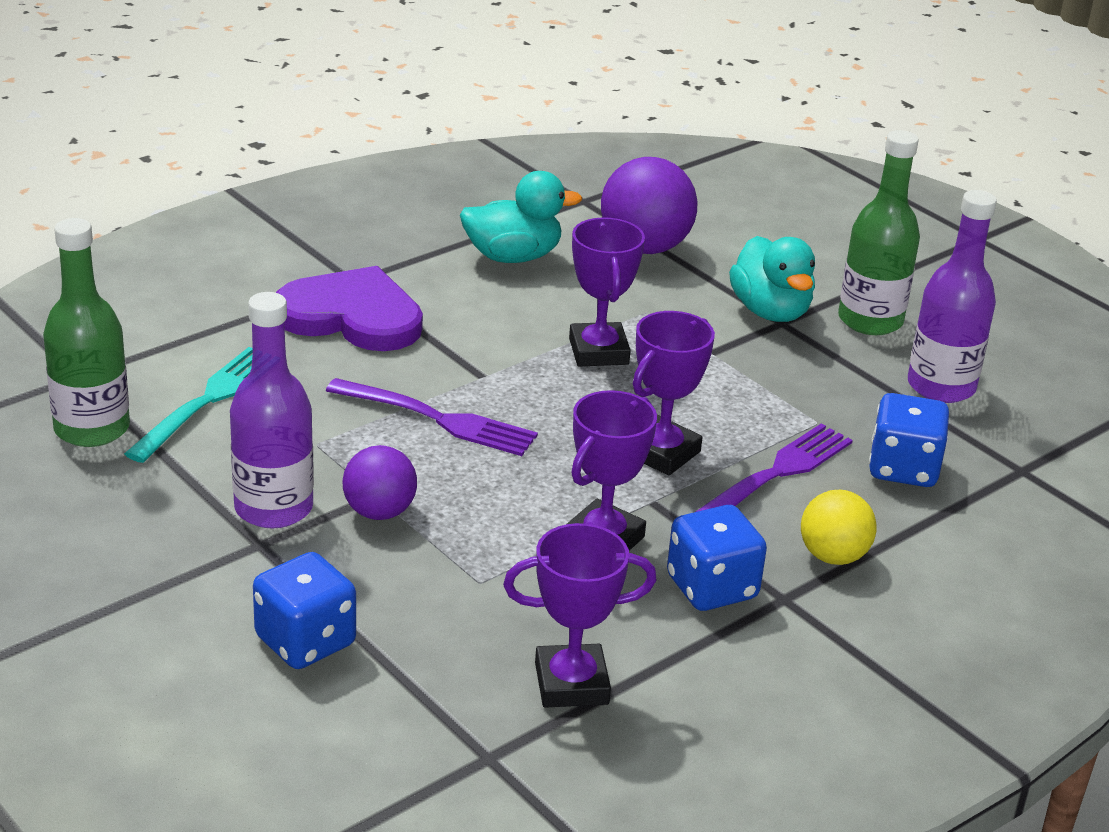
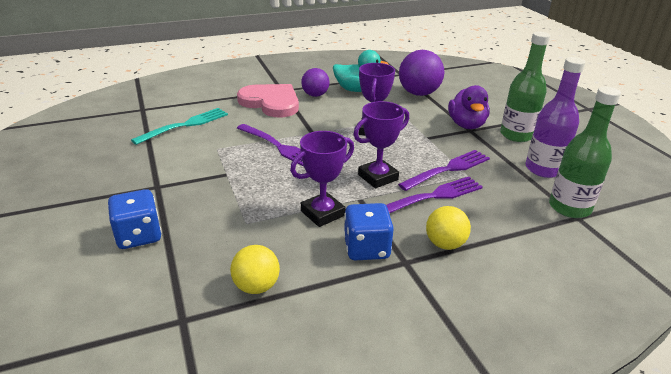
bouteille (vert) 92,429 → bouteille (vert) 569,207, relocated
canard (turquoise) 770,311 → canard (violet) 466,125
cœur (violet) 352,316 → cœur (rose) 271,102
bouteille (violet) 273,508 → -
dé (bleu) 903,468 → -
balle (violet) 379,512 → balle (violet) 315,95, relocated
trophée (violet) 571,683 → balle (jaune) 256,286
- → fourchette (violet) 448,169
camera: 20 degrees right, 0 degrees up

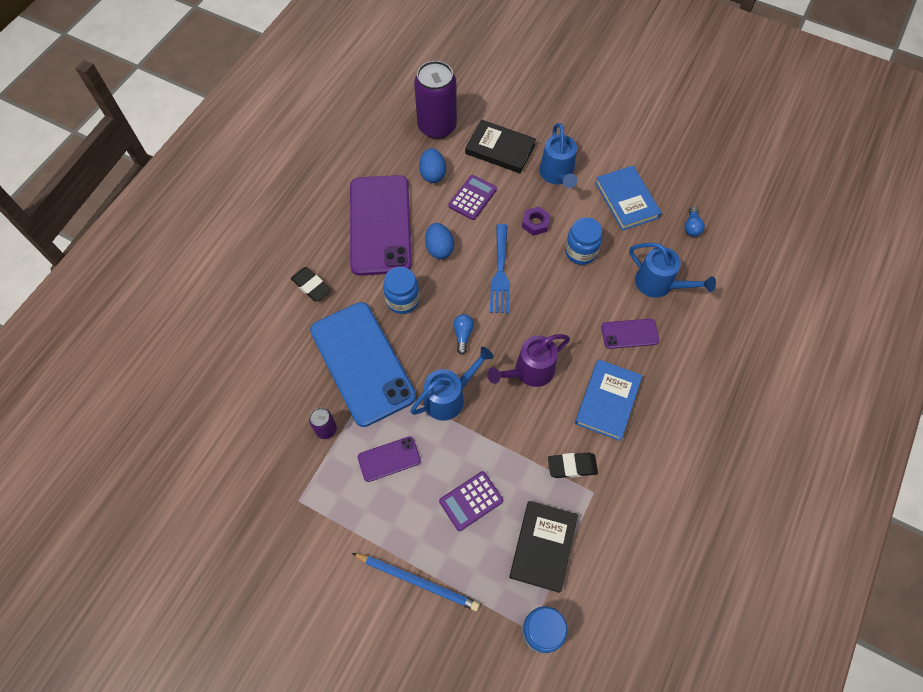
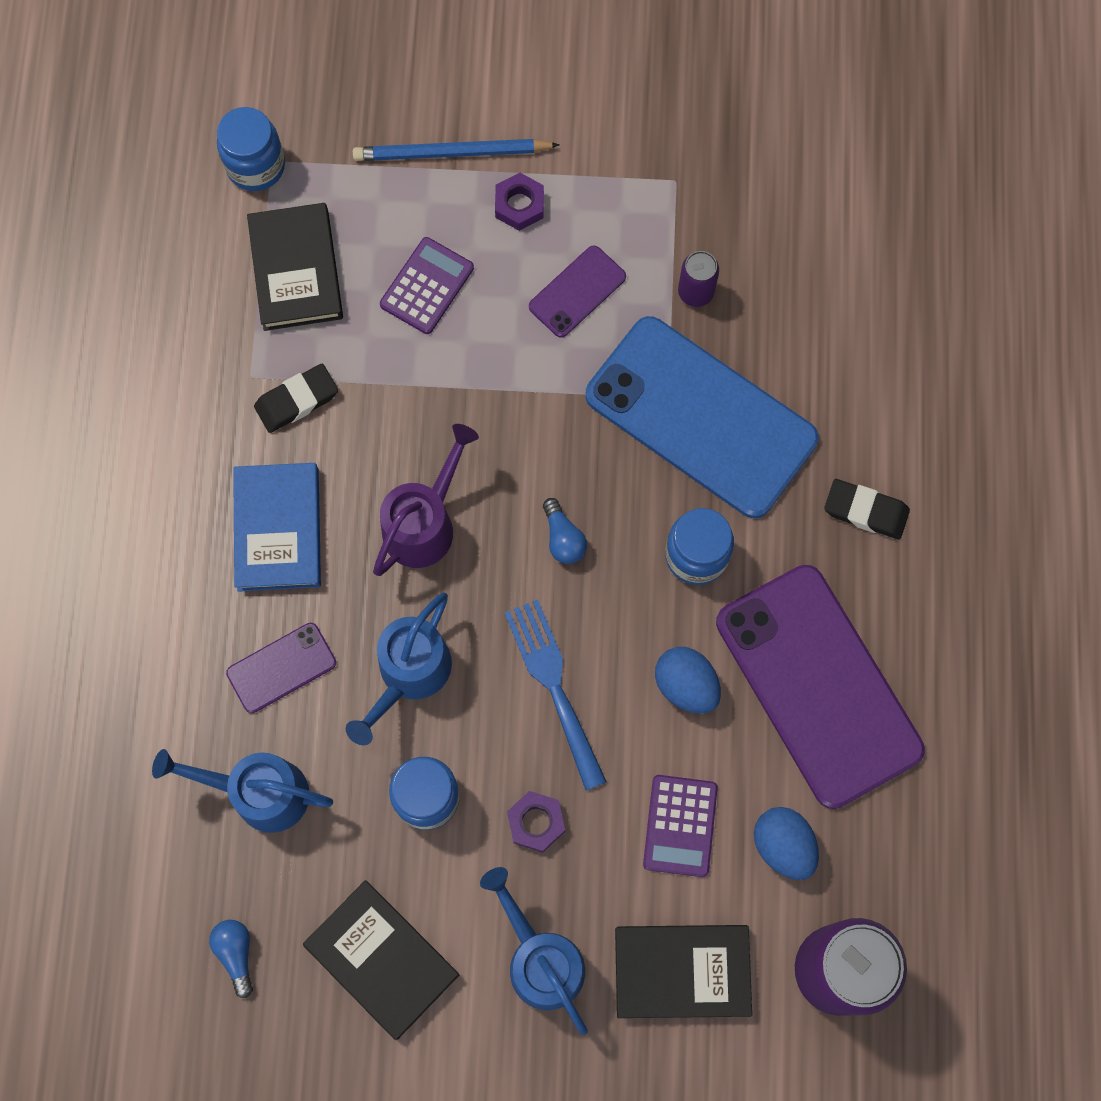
livre (bleu) 626,200 → livre (noir) 381,960
arrosoir (bleu) 449,397 → arrosoir (bleu) 409,675, relocated
- → écrou (violet) 519,205
camera: 155 degrees right, 10 degrees up

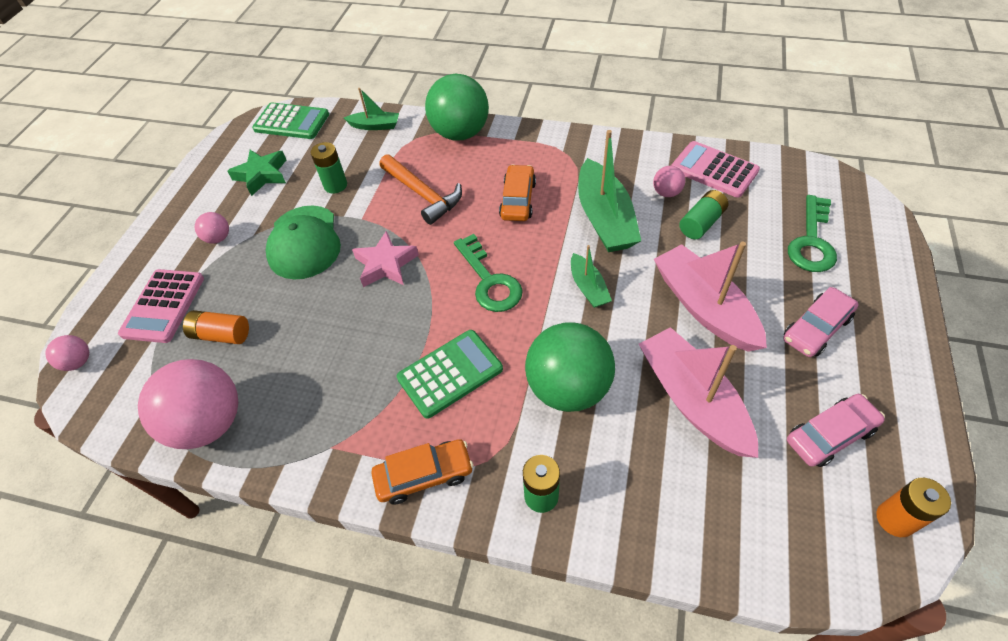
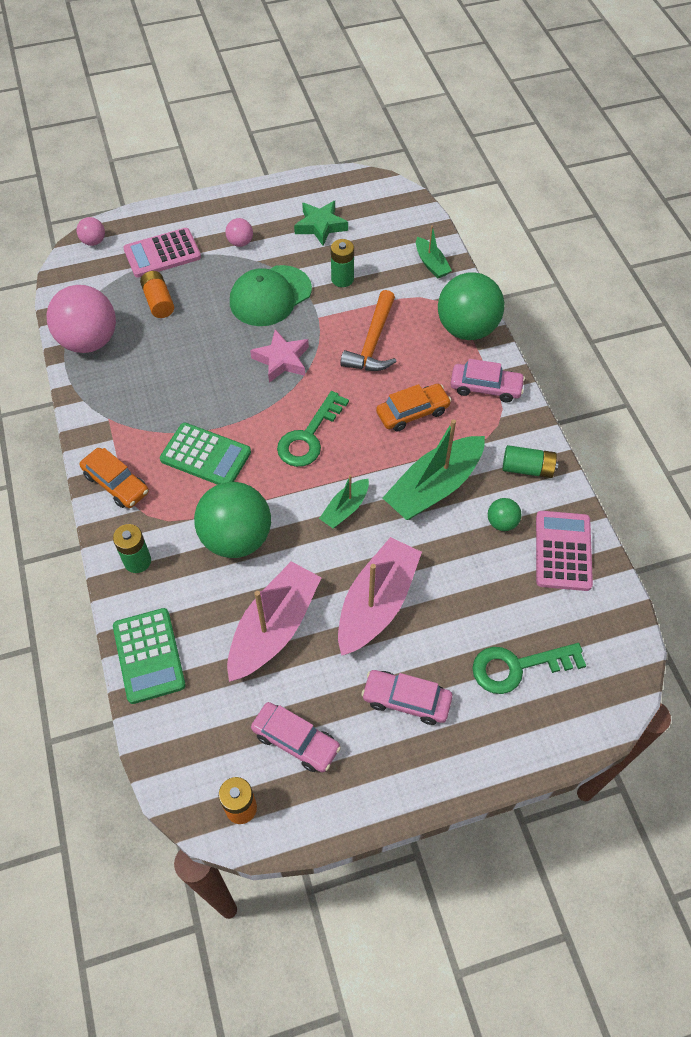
calculatrice (vert) 291,122 → calculatrice (vert) 149,656, relocated
balle (rose) 666,193 → balle (vert) 502,522
pile (vert) 701,223 → pile (vert) 527,468, relocated
- → voiture (rose) 485,387
camera: 55 degrees right, 5 degrees up

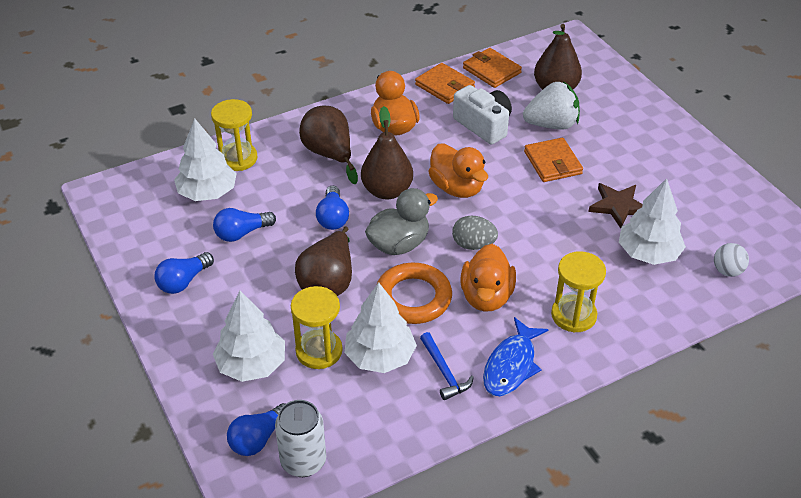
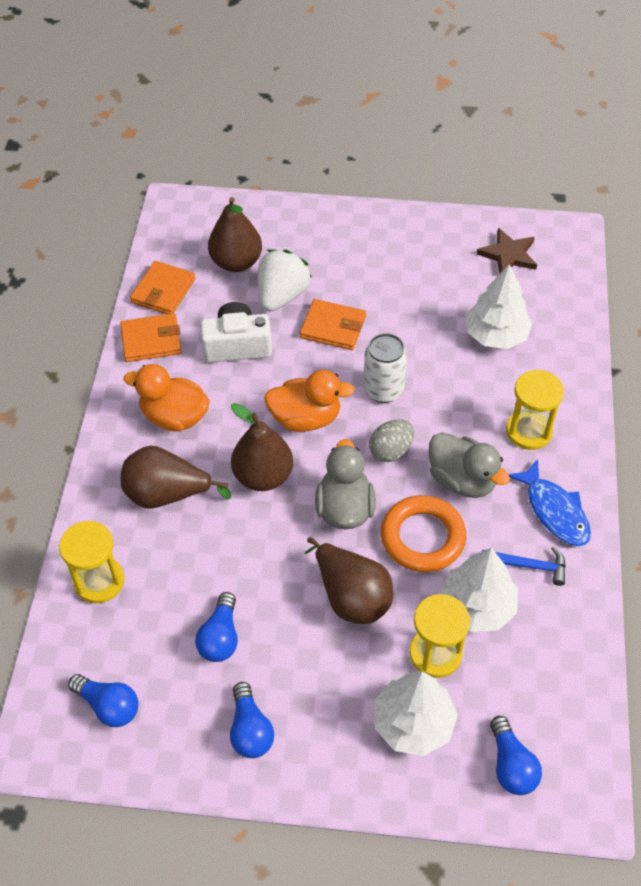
portefeuille (orange) 491,70 → portefeuille (orange) 163,291, 60 degrees counterclockwise
arbre (blanc) 207,193 → -
étoile (marron) 618,206 → étoile (marron) 508,255, relocated
ampoule (bleu) 333,217 → ampoule (bleu) 108,706, relocated
balle (blanc) 727,271 → -
canard (orange) 486,297 → canard (gris) 462,480
canette (blanc) 303,461 → canette (blanc) 383,390, relocated
camera: 55 degrees left, 10 degrees up

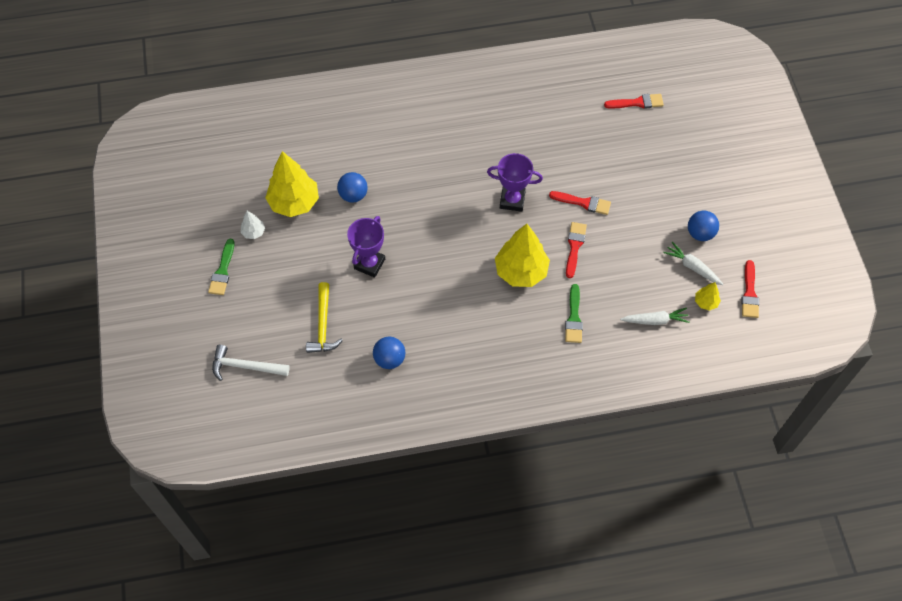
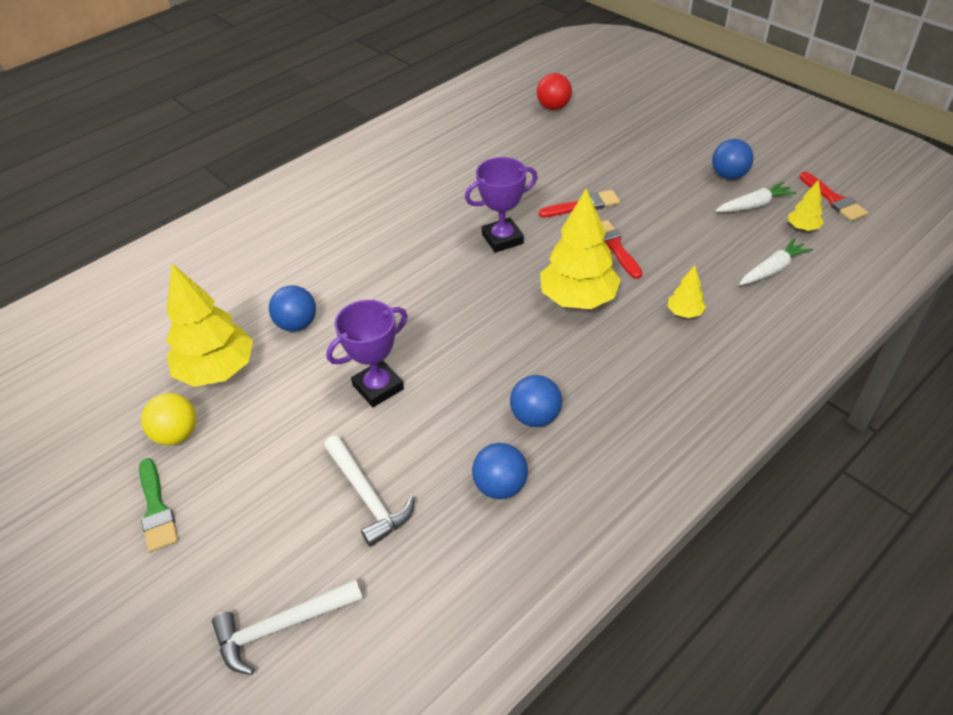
pinceau (rouge) 637,103 → balle (rouge) 553,107
arbre (blanc) 253,232 → balle (jaune) 177,434
trophée (violet) 369,264 → trophée (violet) 378,387, 60 degrees clockwise
carotte (blanc) 692,267 → carotte (blanc) 754,205, 150 degrees clockwise
marteau (jaune) 323,325 → marteau (blanc) 367,496
pinceau (vert) 574,317 → arbre (jaune) 684,313
- → balle (bleu) 535,417
camera: 30 degrees left, 15 degrees down

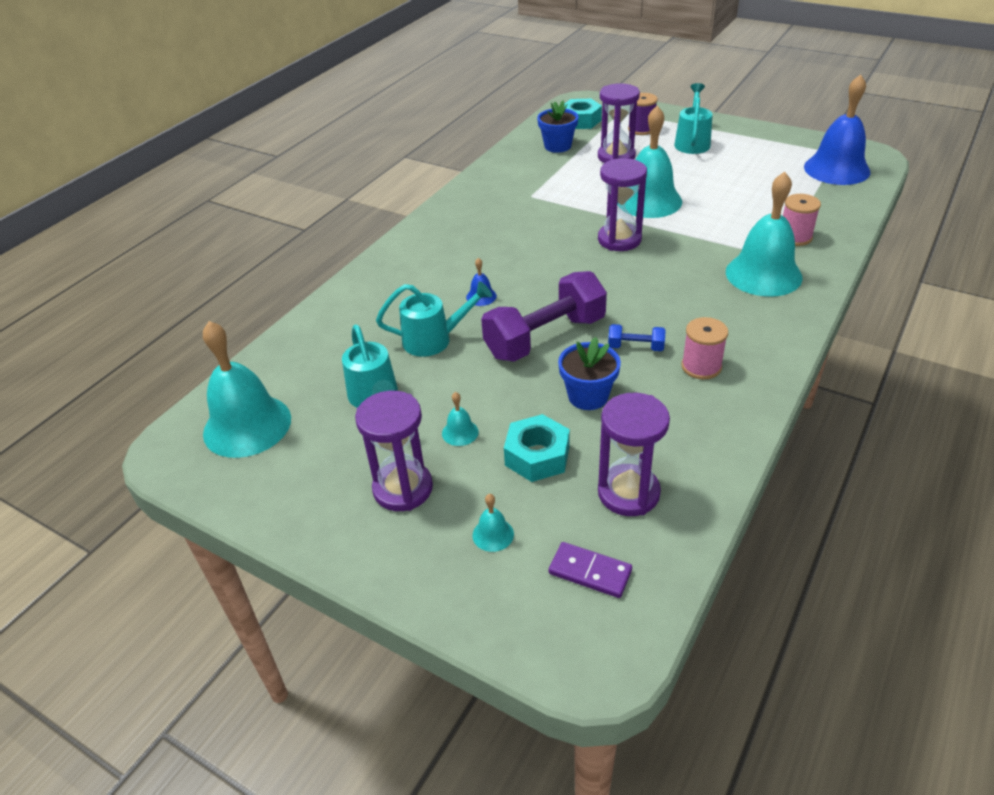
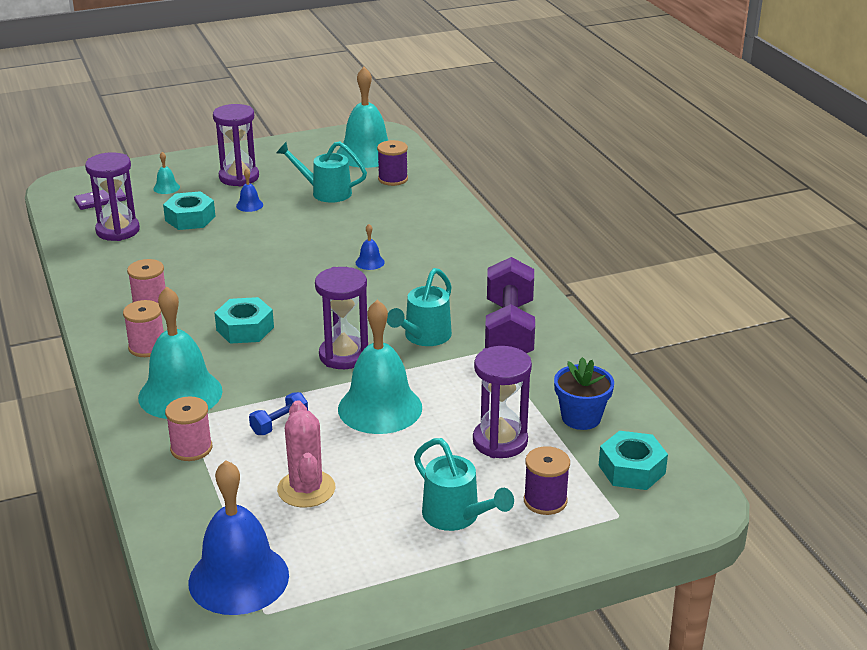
haltère (violet) 545,337 → haltère (violet) 509,330, relocated
arrosoir (turquoise) 434,340 → arrosoir (turquoise) 423,337, relocated
haltère (bleu) 635,347 → haltère (bleu) 279,424, relocated
pot de fleurs (bleu) 588,396 → -
cloche (turquoise) 460,432 → cloche (bleu) 249,205
- → bobine (violet) 393,179
- → écrou (turquoise) 245,329
- → bobine (rose) 147,347
- → cactus (rose) 306,489
camera: 125 degrees right, 10 degrees down

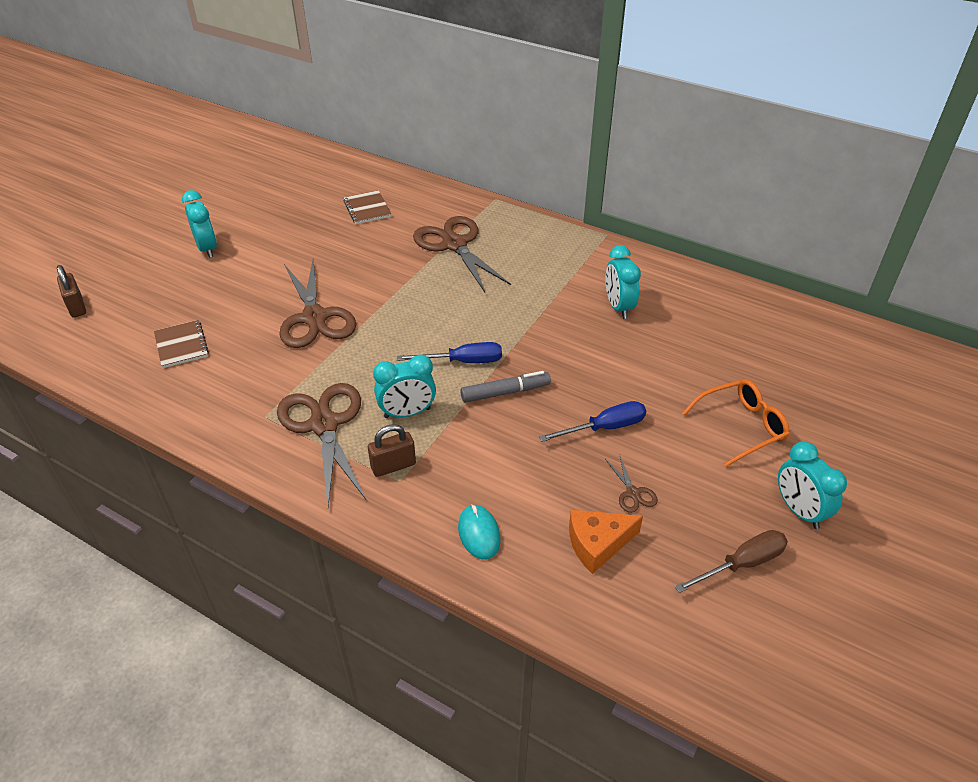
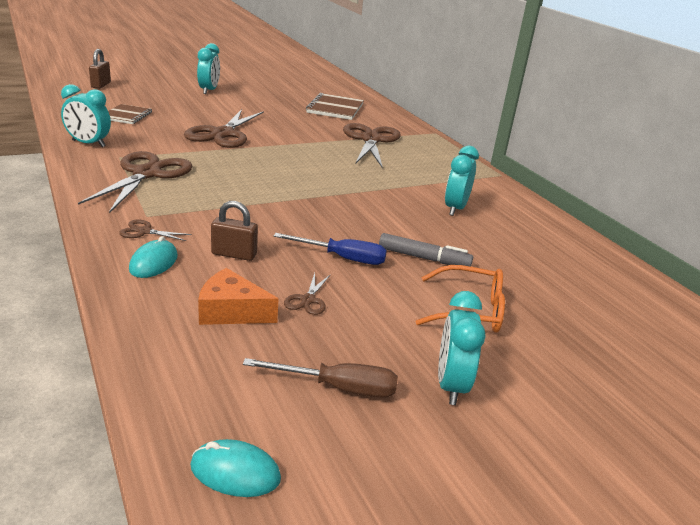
carnet (marron) 367,209 → carnet (marron) 335,108, x1.52
tournevis (bleu) 463,361 → -
réveil (turquoise) 407,413 → réveil (turquoise) 88,144, relocated
feutre (gris) 505,392 → feutre (gris) 423,258, relocated
cadenas (marron) 393,466 → cadenas (marron) 234,254, relocated
- → ciseaux (marron) 144,231
- → souris (turquoise) 235,472
camera: 30 degrees right, 15 degrees down

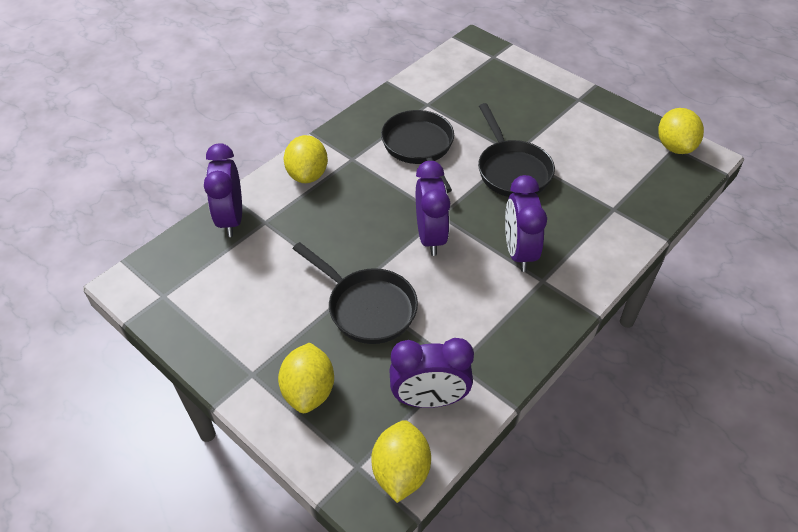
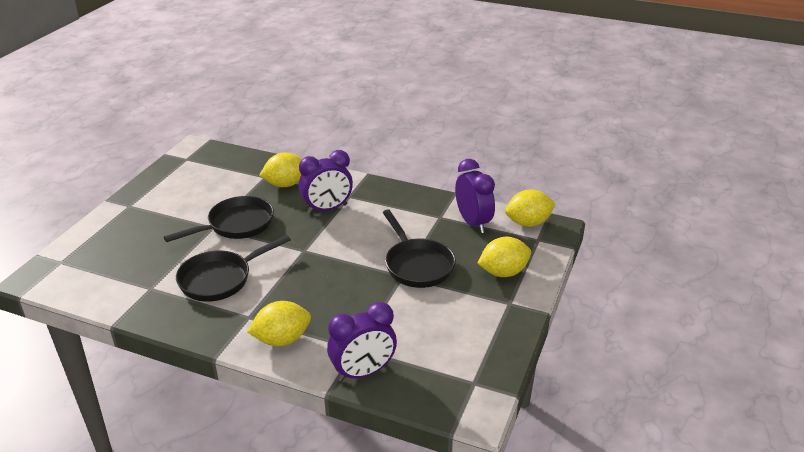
citron (jaune) 674,146 → citron (jaune) 285,184, relocated
réveil (violet) 430,237 → -
poêle (noir) 367,307 → poêle (noir) 417,265, 135 degrees clockwise
camera: 110 degrees left, 15 degrees down

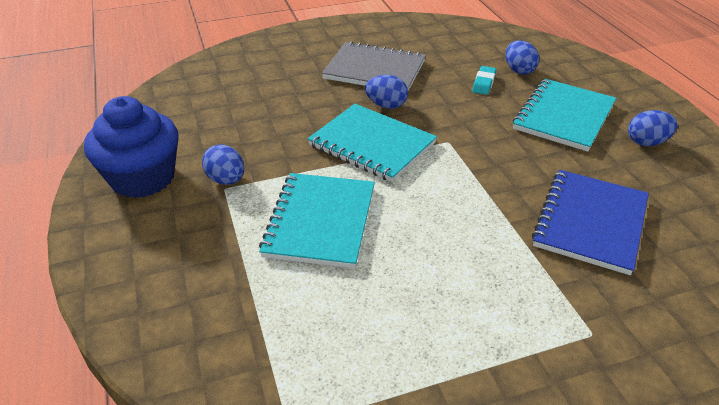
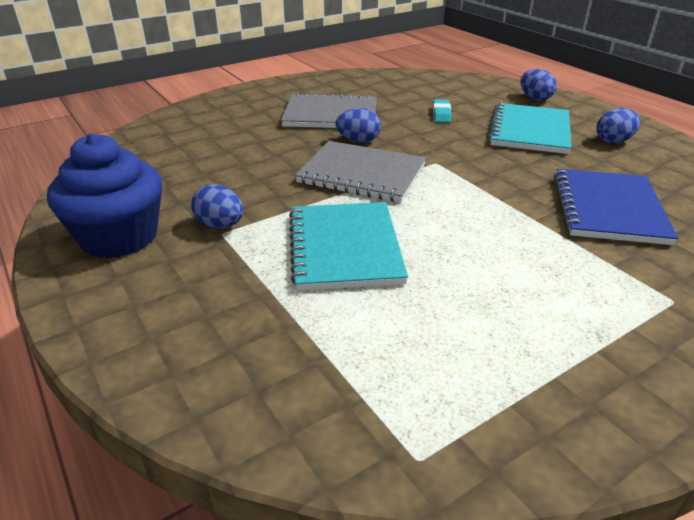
œuf (bleu) 519,70 → œuf (bleu) 535,98, relocated
carnet (turquoise) 372,144 → carnet (gris) 362,174
camera: 15 degrees left, 5 degrees down

